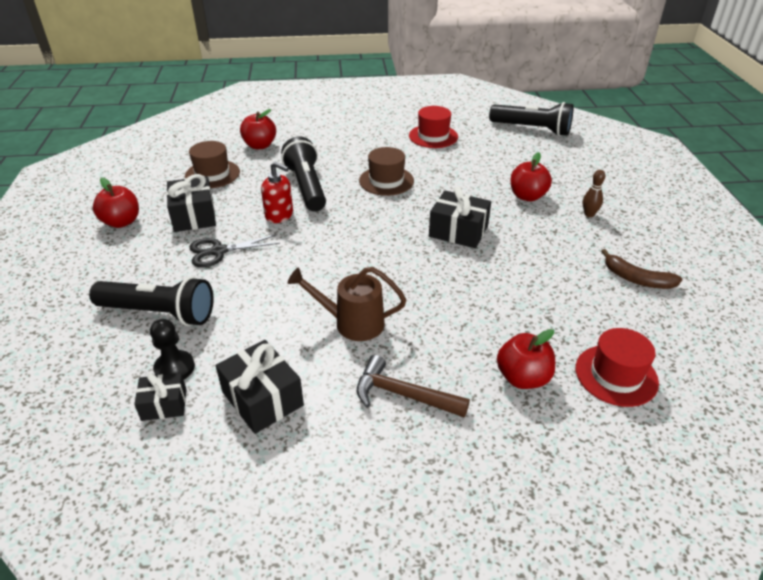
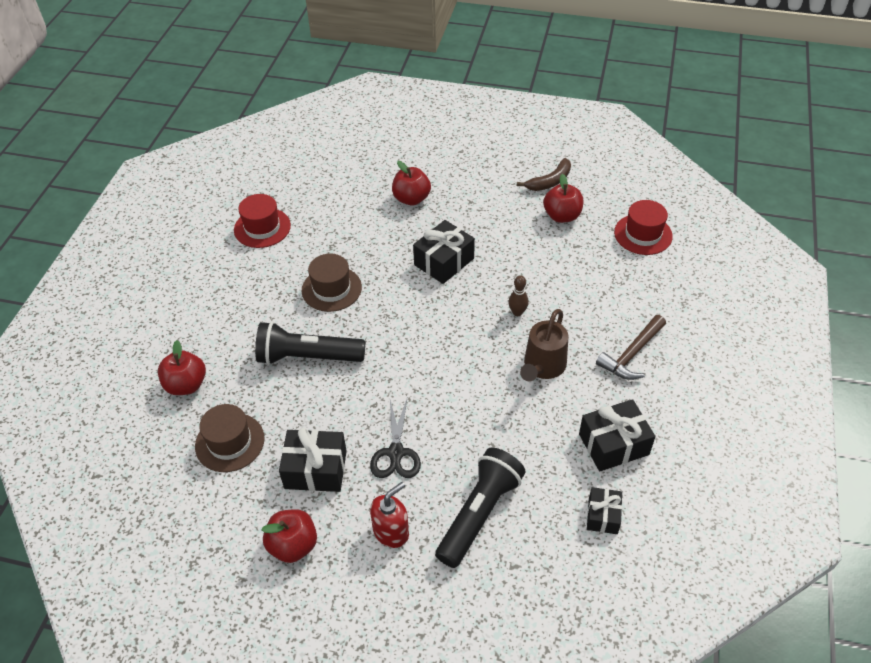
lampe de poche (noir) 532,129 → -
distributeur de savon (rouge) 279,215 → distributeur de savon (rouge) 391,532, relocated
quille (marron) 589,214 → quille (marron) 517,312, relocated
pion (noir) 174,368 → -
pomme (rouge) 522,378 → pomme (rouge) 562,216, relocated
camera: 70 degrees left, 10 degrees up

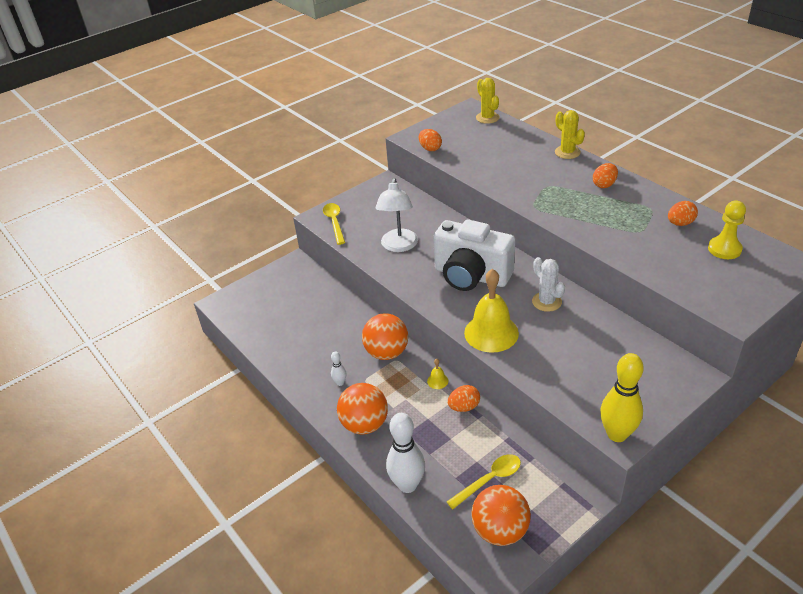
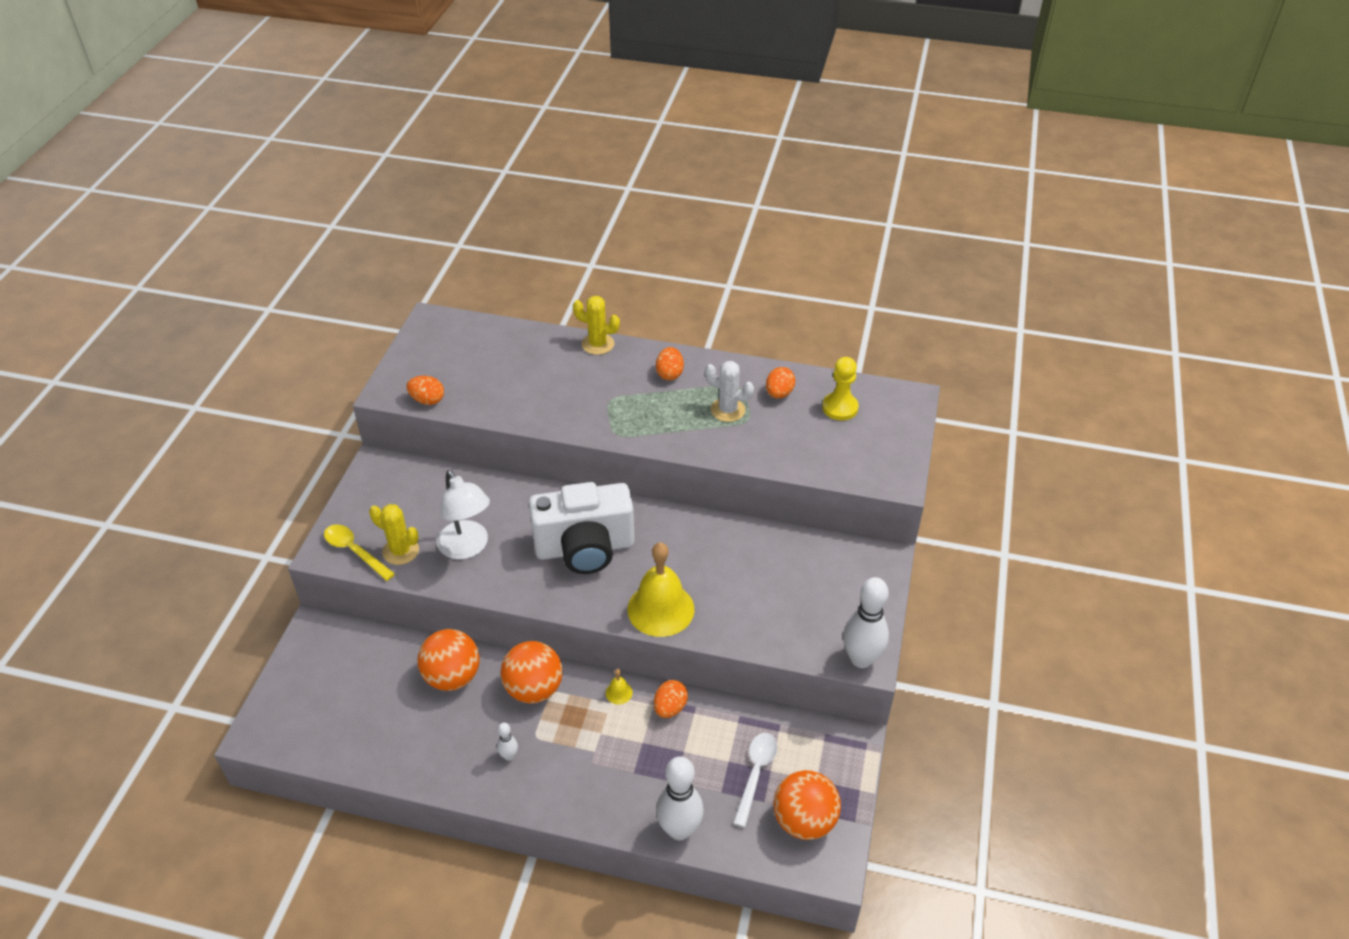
cactus (jaune) 487,118 → cactus (jaune) 400,551, relocated
cactus (blanc) 546,302 → cactus (blanc) 727,410, relocated
quille (jaune) 617,434 → quille (blanc) 861,659
balle (orange) 364,424 → balle (orange) 452,677, relocated
cuillère (jaune) 489,480 → cuillère (blanc) 755,774
camera: 40 degrees left, 5 degrees up

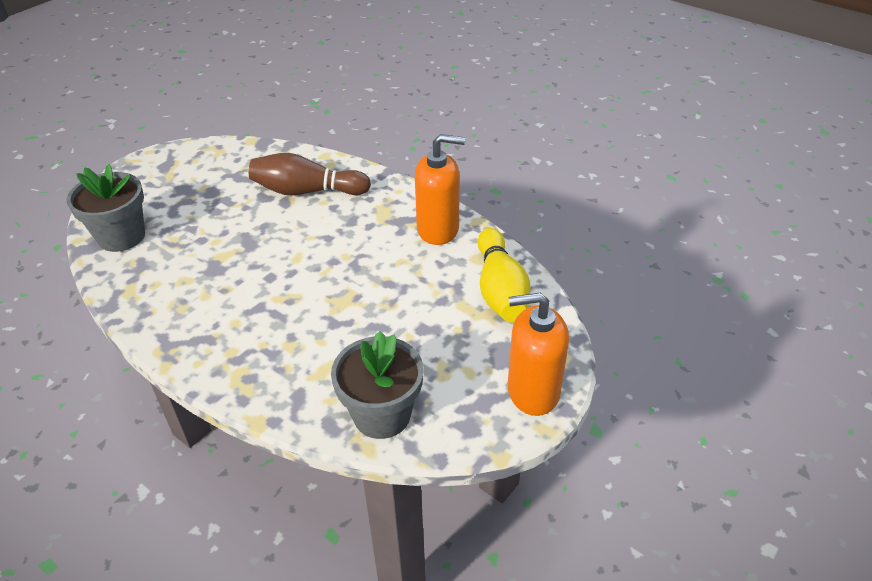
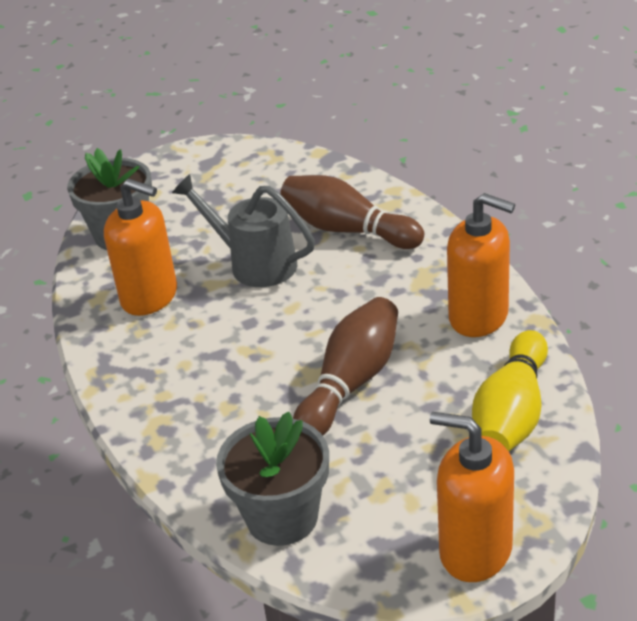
- → arrosoir (gris) 254,263
- → distributeur de savon (orange) 150,297
- → quille (marron) 351,383
camera: 30 degrees right, 5 degrees down

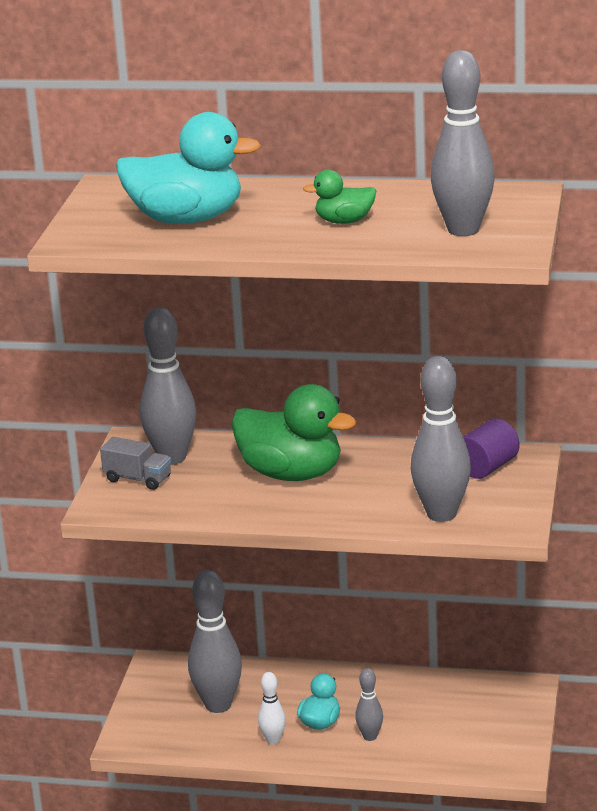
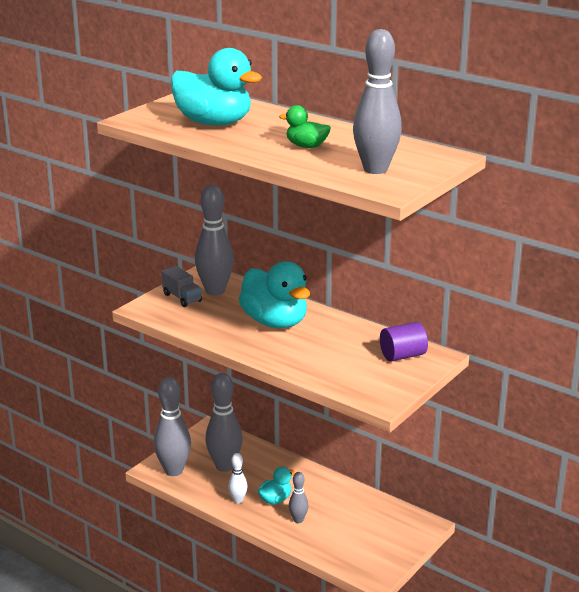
quille (gris) 441,514 → quille (gris) 174,470, relocated
canard (vert) 291,474 → canard (turquoise) 275,322
camera: 25 degrees right, 0 degrees up

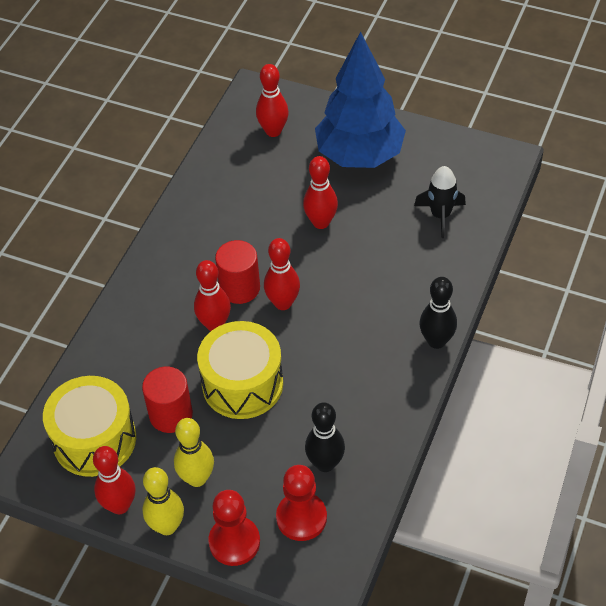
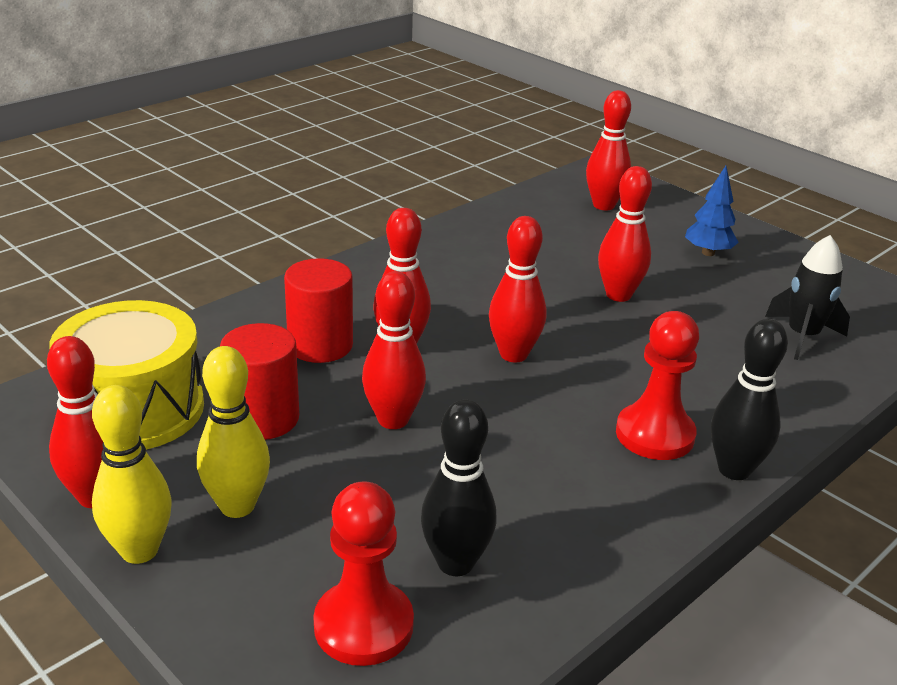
arbre (bleu) 359,156 → arbre (bleu) 708,253, x0.41
cylindre (rouge) 239,288 → cylindre (rouge) 320,345, relocated
tambour (jaune) 242,384 → quille (rouge) 393,420
pion (rouge) 234,542 → pion (rouge) 654,434, relocated
camera: 20 degrees right, 20 degrees down

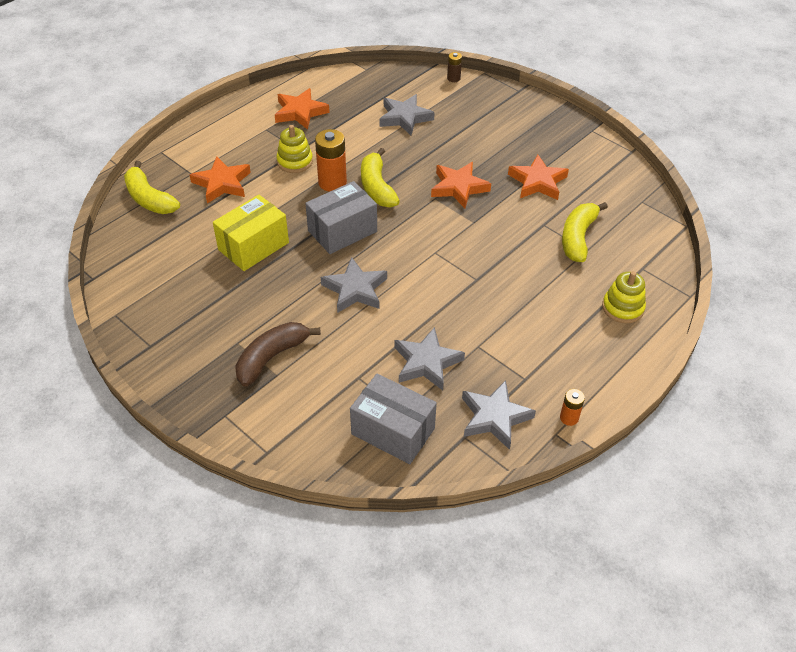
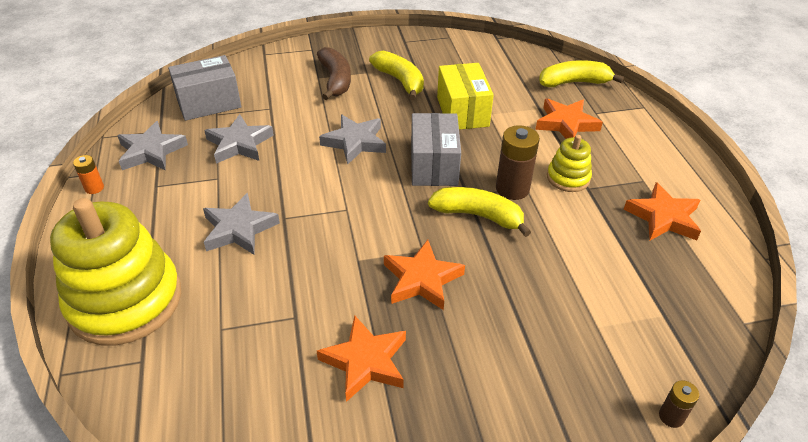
étoile (gris) 404,118 → étoile (gris) 239,229, relocated
pile (orange) 332,182 → pile (marron) 512,189
banane (jaune) 578,237 → banane (jaune) 400,81, relocated
jouet à empiler (jaune) 622,308 → jouet à empiler (jaune) 125,301, x2.12
camera: 125 degrees right, 5 degrees down

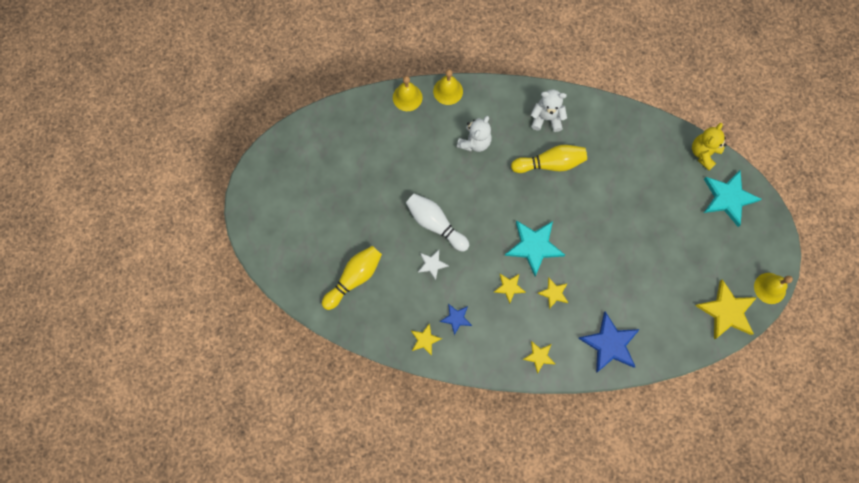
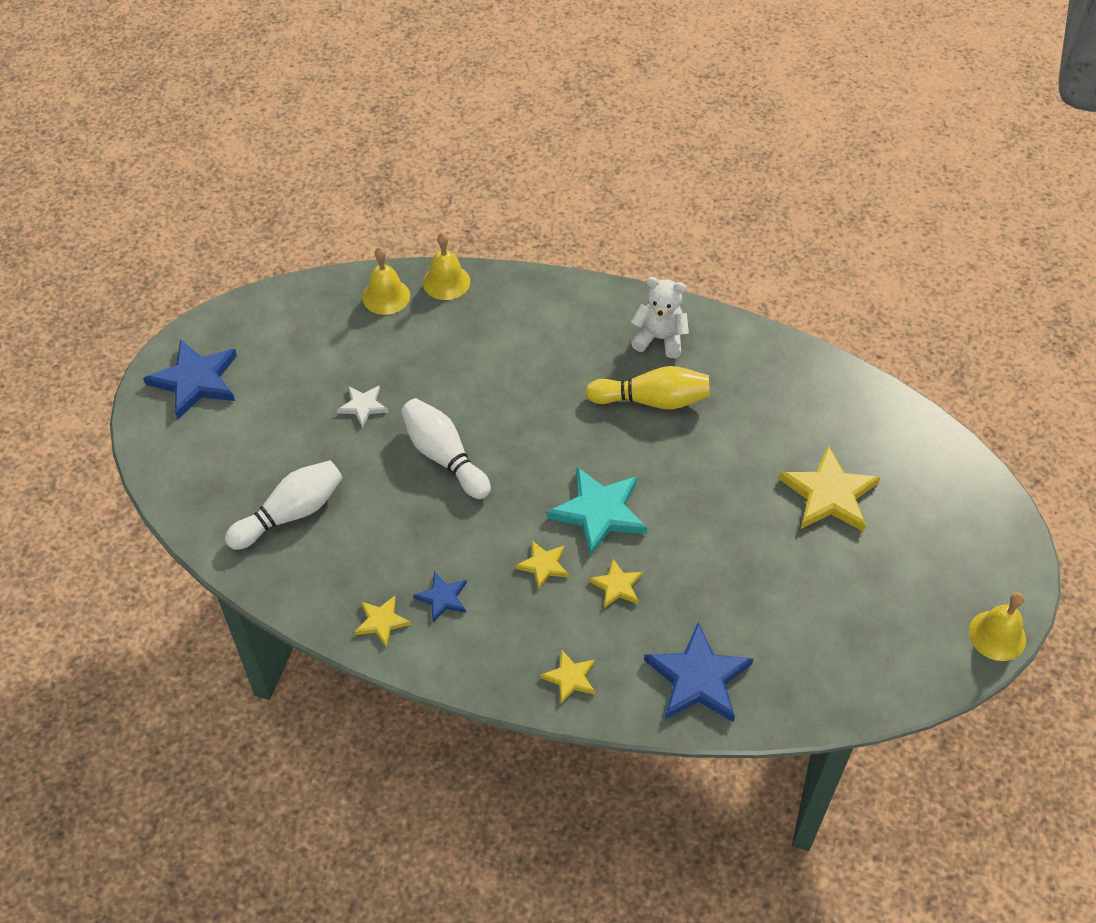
cloche (jaune) 448,91 → cloche (jaune) 386,296, relocated
ours en peluche (blanc) 474,142 → -
ours en peluche (jaune) 703,153 → -
étoile (turquoise) 728,198 → -
quille (jaune) 354,278 → quille (blanc) 291,513
étoile (blanc) 432,264 → étoile (blanc) 363,406, relocated
étoile (jaune) 726,311 → étoile (jaune) 829,494, relocated
- → étoile (bleu) 195,381
camera: 10 degrees right, 20 degrees down

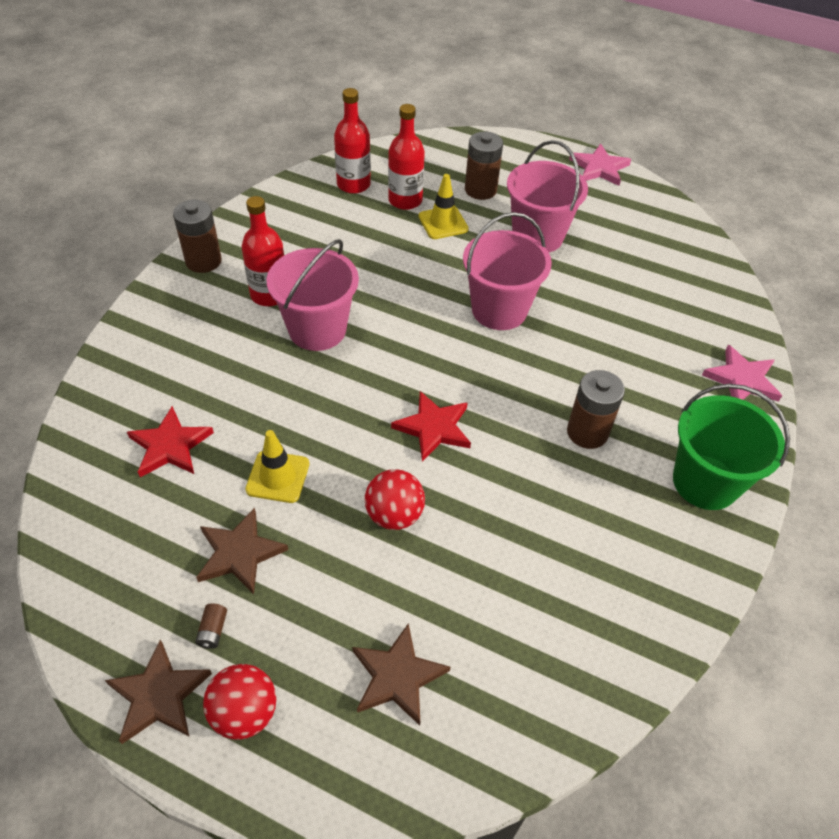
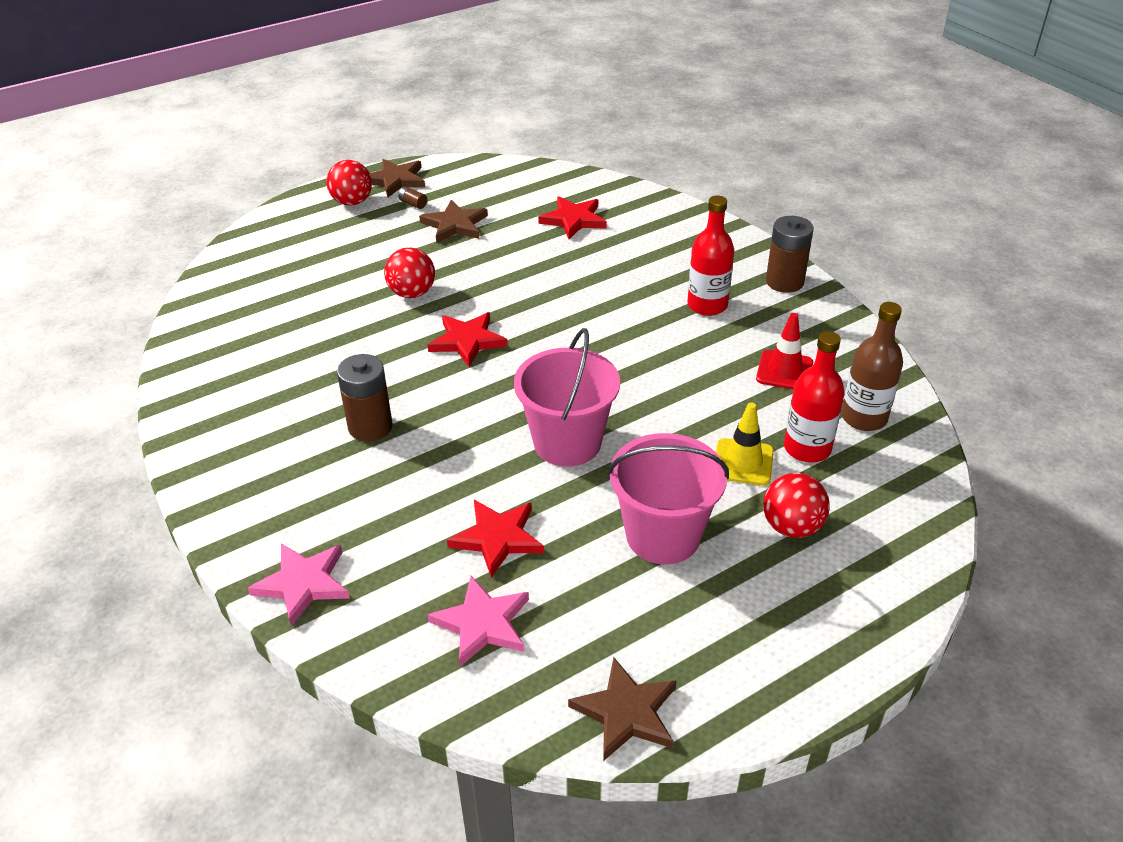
bouteille (rouge) 353,184 → bouteille (marron) 864,418
pile (marron) 480,190 → balle (rouge) 791,526
étoile (rose) 599,168 → étoile (rose) 482,623, relocated
seau (rose) 317,329 → -
seau (vert) 705,482 → -
cône de chantier (jaune) 278,477 → -
étoile (marron) 397,676 → étoile (marron) 626,712, relocated
- → cône de chantier (rouge) 784,371
- → étoile (rouge) 498,538
camera: 125 degrees right, 10 degrees down

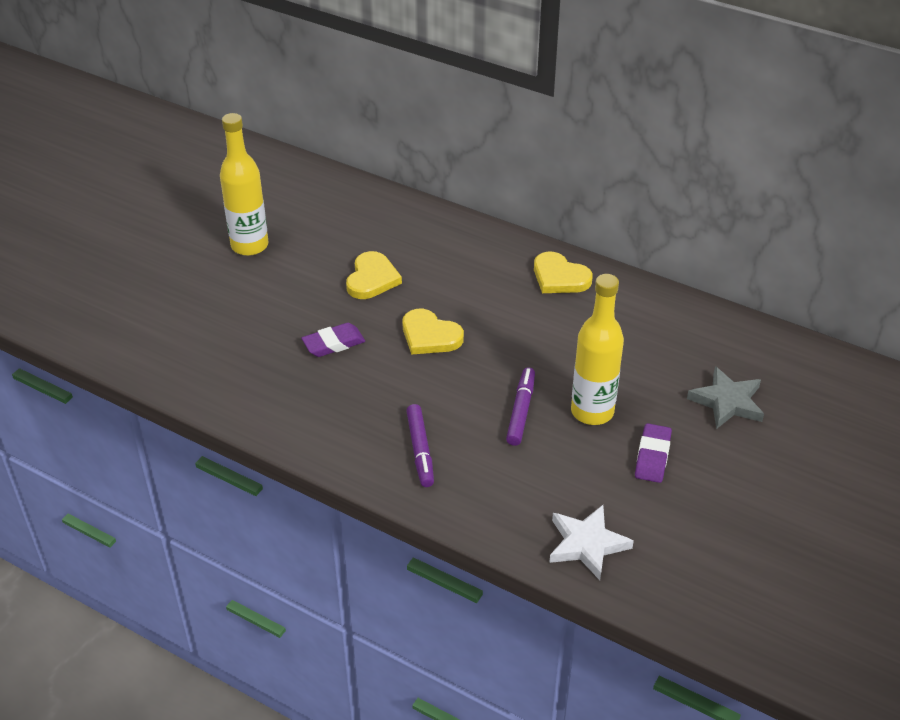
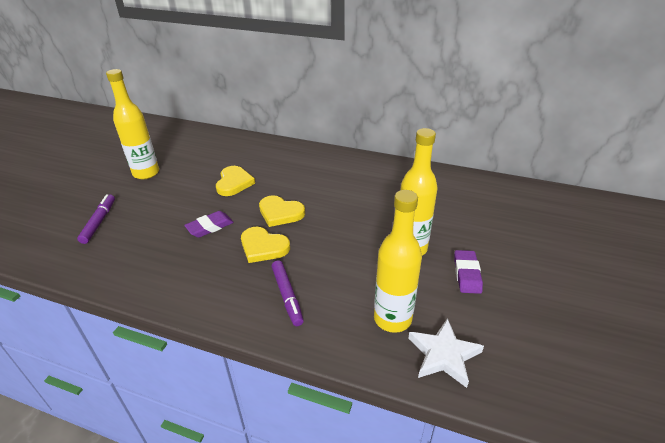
cœur (jaune) 559,277 → cœur (jaune) 263,247, relocated
étoile (gris) 727,402 → -
feutre (violet) 521,411 → feutre (violet) 99,222, relocated
- → bouteille (jaune) 392,319
camera: 10 degrees left, 5 degrees down

